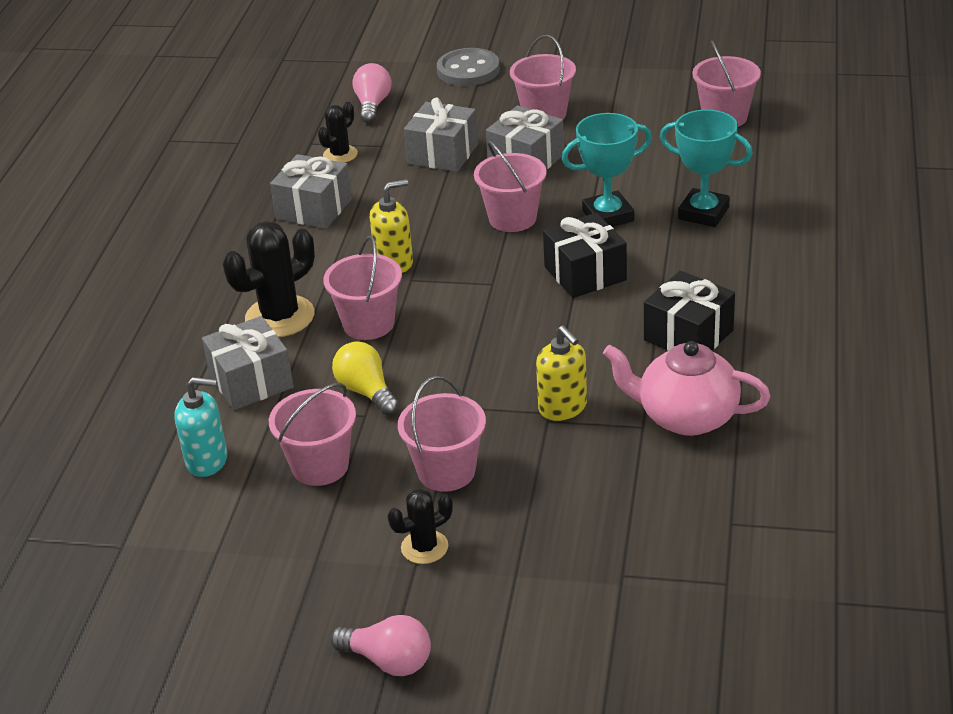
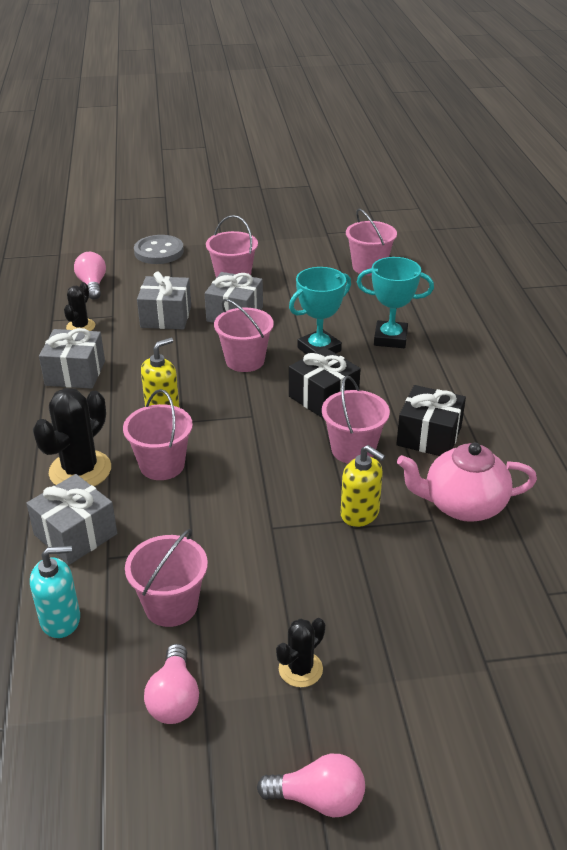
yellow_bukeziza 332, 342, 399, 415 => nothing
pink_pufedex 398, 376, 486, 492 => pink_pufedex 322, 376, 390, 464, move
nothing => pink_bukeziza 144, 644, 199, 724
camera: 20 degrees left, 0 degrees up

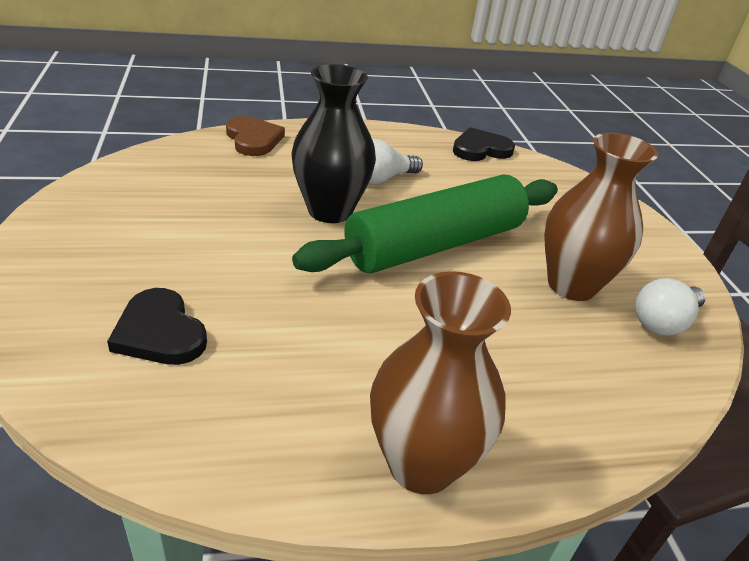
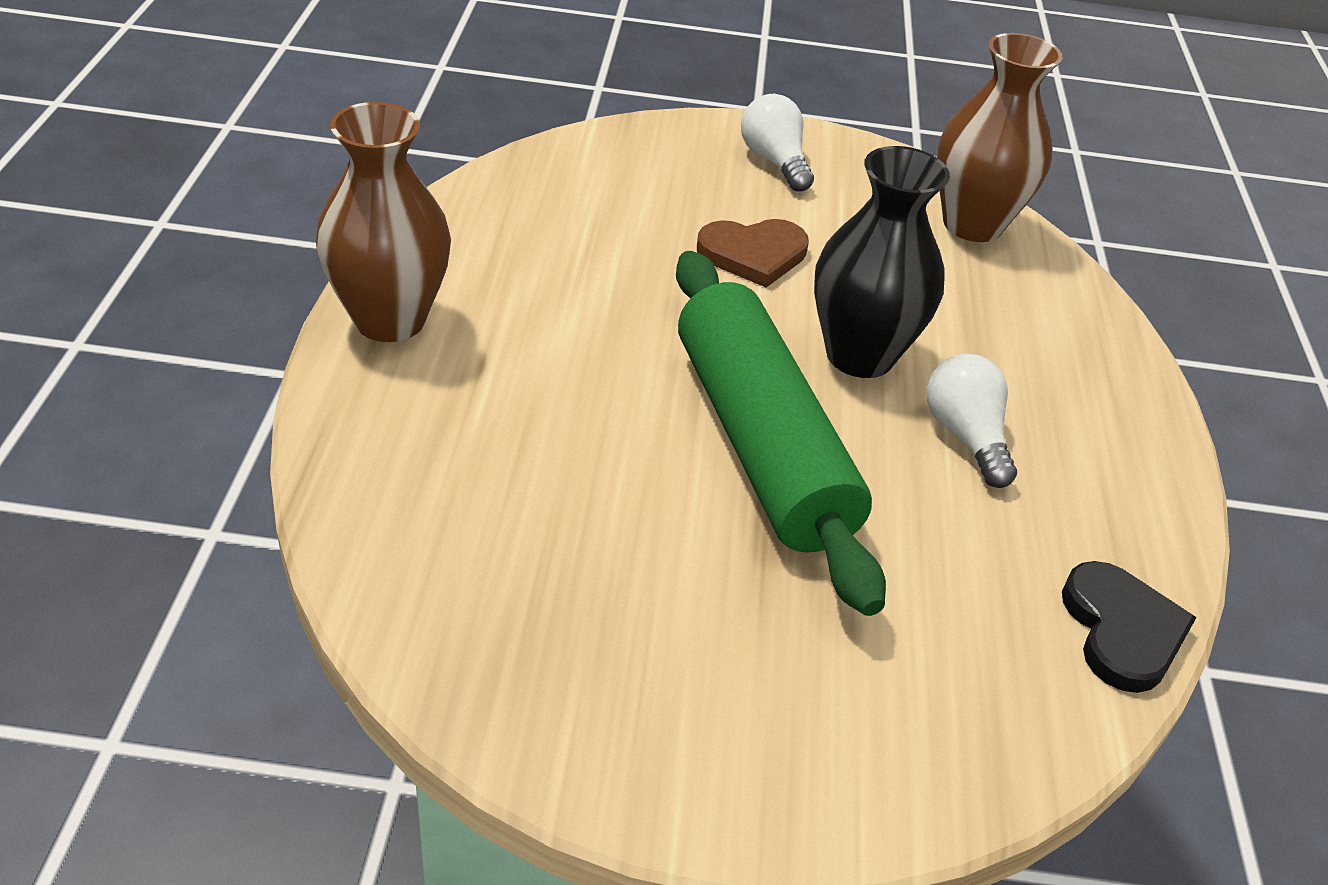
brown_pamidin 226, 116, 285, 156 => brown_pamidin 697, 219, 809, 287, move
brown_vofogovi 544, 132, 658, 301 => brown_vofogovi 937, 33, 1063, 242, move
white_bukeziza 635, 278, 706, 336 => white_bukeziza 741, 94, 814, 192, move
black_pamidin 107, 288, 207, 365 => nothing
camera: 105 degrees right, 5 degrees up

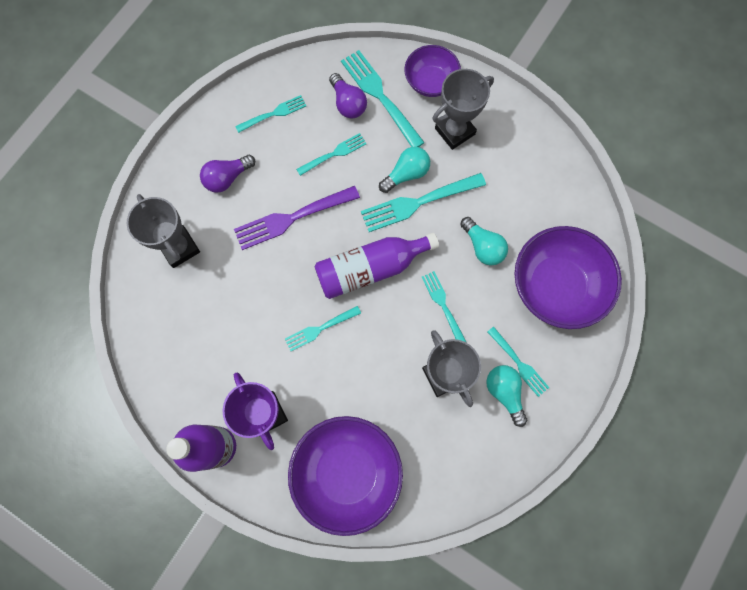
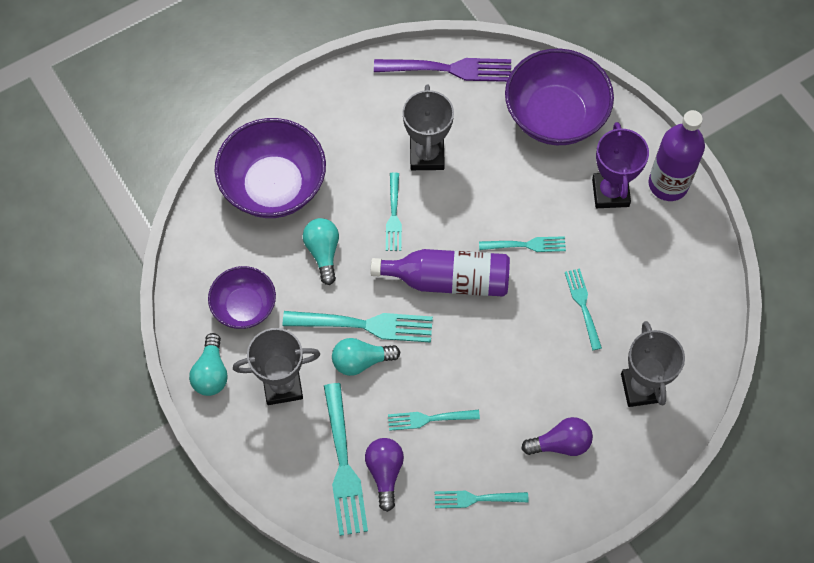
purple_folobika 404, 45, 461, 97 => purple_folobika 208, 266, 276, 329, move
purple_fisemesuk 234, 186, 360, 250 => purple_fisemesuk 374, 58, 511, 82, move
turquoise_fisemesuk 487, 327, 549, 397 => turquoise_fisemesuk 565, 268, 602, 350, move
turquoise_bukeziza 486, 365, 527, 427 => turquoise_bukeziza 189, 333, 228, 396, move
camera: 155 degrees left, 10 degrees down

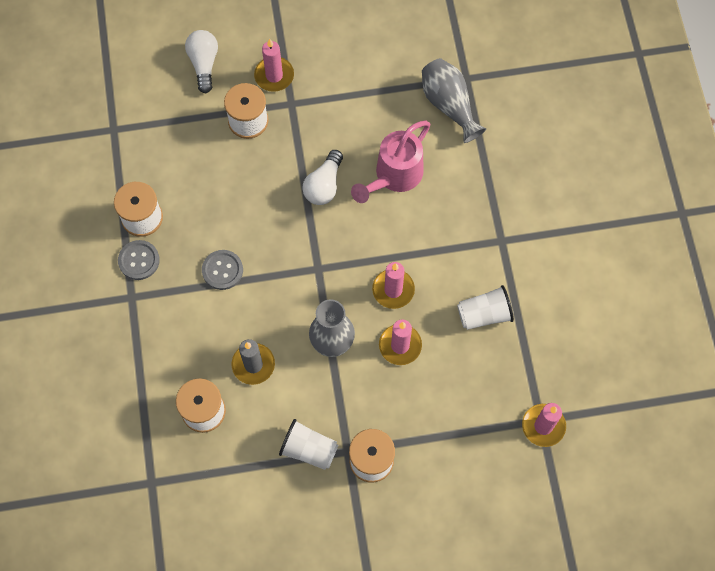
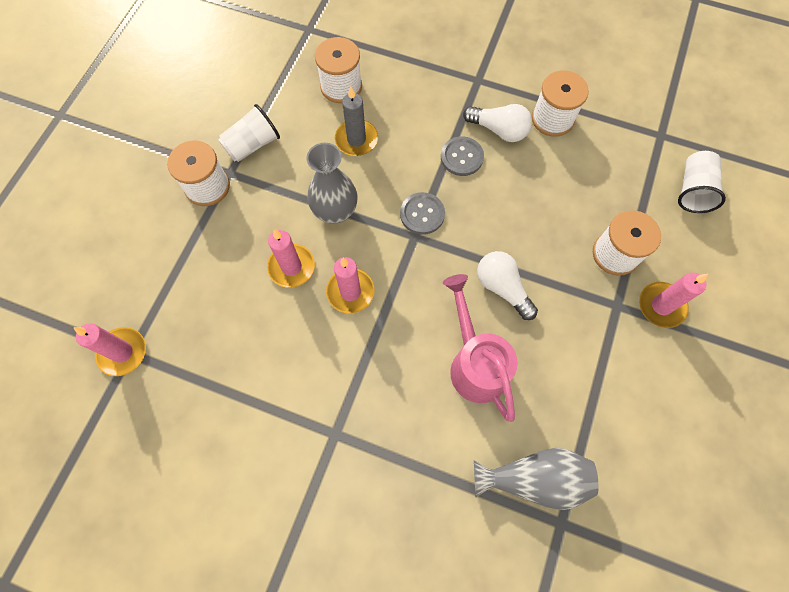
white_bukeziza 185, 30, 218, 93 => white_bukeziza 463, 104, 532, 142, move
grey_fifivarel 118, 240, 160, 280 => grey_fifivarel 400, 192, 445, 235, move
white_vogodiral 457, 285, 514, 330 => white_vogodiral 678, 151, 726, 213, move
camera: 120 degrees right, 0 degrees up

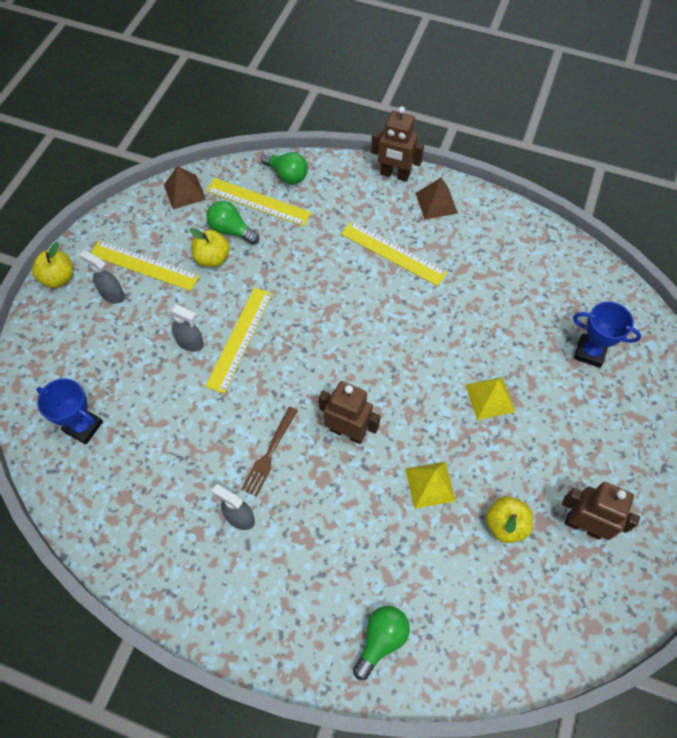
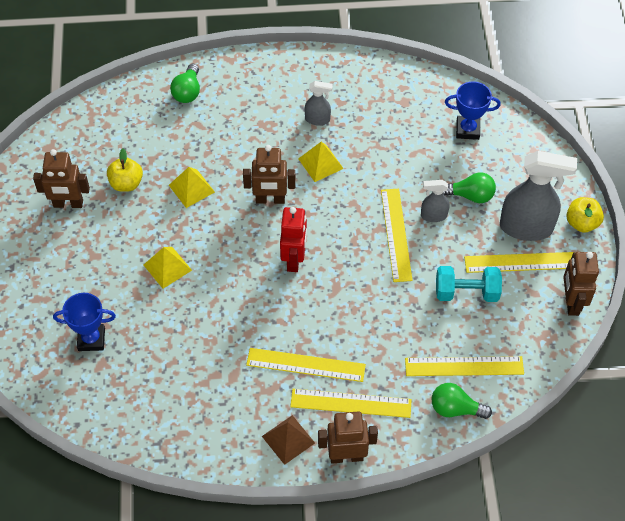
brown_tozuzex 164, 166, 206, 209 => nothing
green_bukeziza 206, 201, 259, 245 => green_bukeziza 443, 172, 496, 203, move
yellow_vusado 190, 228, 230, 267 => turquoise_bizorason 436, 266, 502, 302
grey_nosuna 79, 250, 125, 303 => grey_nosuna 500, 151, 577, 241, x2.00
brown_fisemesuk 241, 407, 298, 497 => yellow_tozuzex 298, 142, 344, 182
nothing => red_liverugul 280, 207, 307, 272
nothing => brown_liverugul 563, 252, 599, 316
nothing => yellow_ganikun 290, 389, 412, 418
camera: 155 degrees right, 5 degrees down

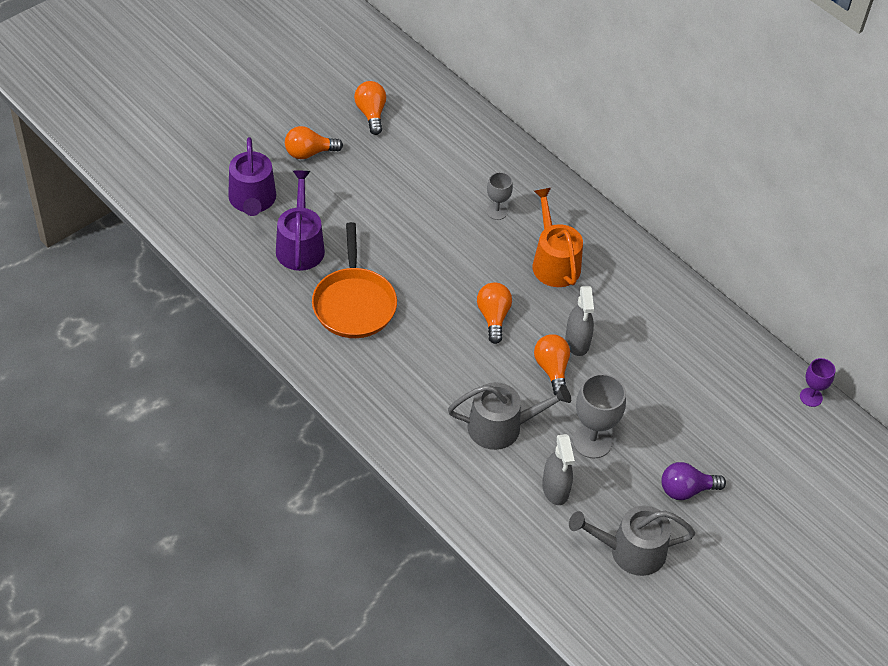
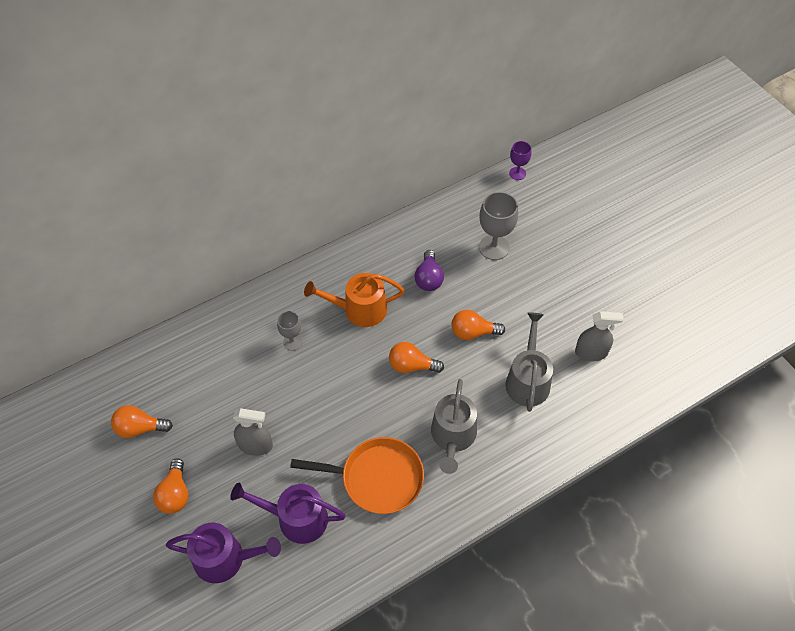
grey_nosuna 565, 286, 594, 356 => grey_nosuna 233, 408, 273, 456, move
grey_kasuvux 573, 374, 626, 459 => grey_kasuvux 479, 192, 518, 260, move
purple_bukeziza 661, 462, 726, 500 => purple_bukeziza 415, 250, 444, 291, move
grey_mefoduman 569, 505, 695, 576 => grey_mefoduman 431, 379, 477, 474, move
camera: 75 degrees left, 5 degrees up

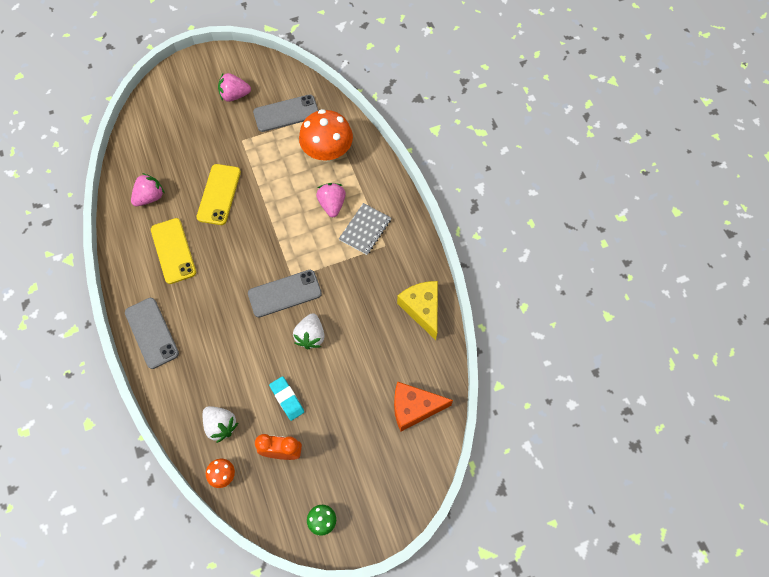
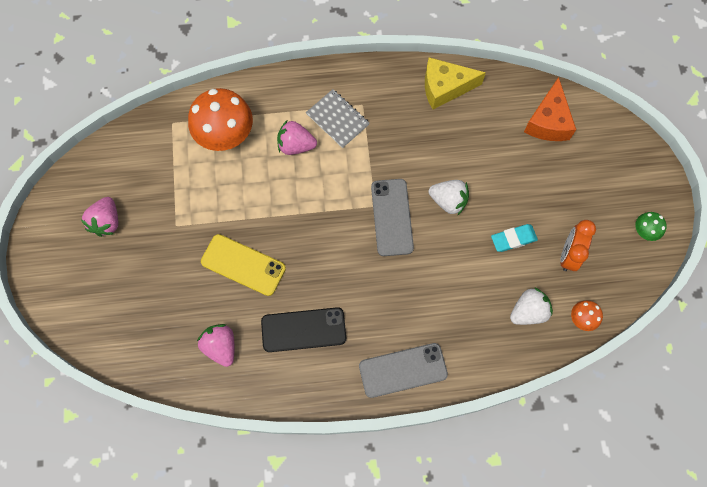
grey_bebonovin 253, 94, 319, 132 => nothing
yellow_bebonovin 151, 218, 196, 284 => black_bebonovin 261, 307, 346, 352
camera: 75 degrees left, 5 degrees up

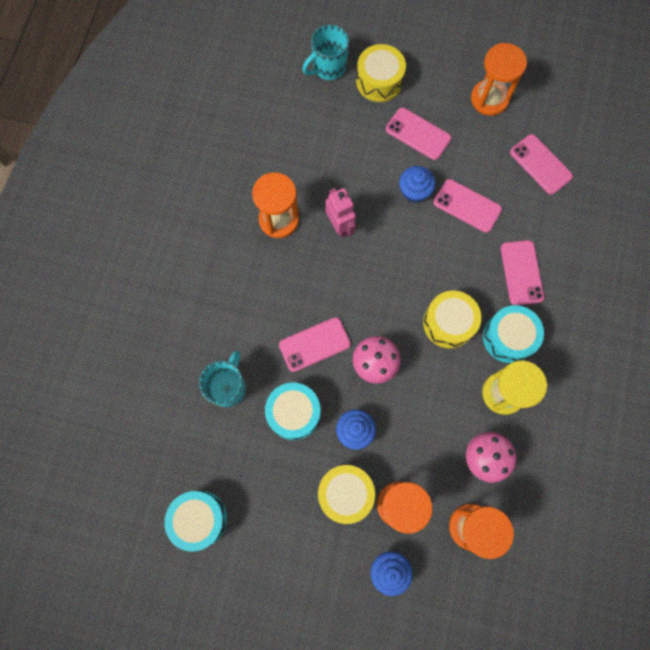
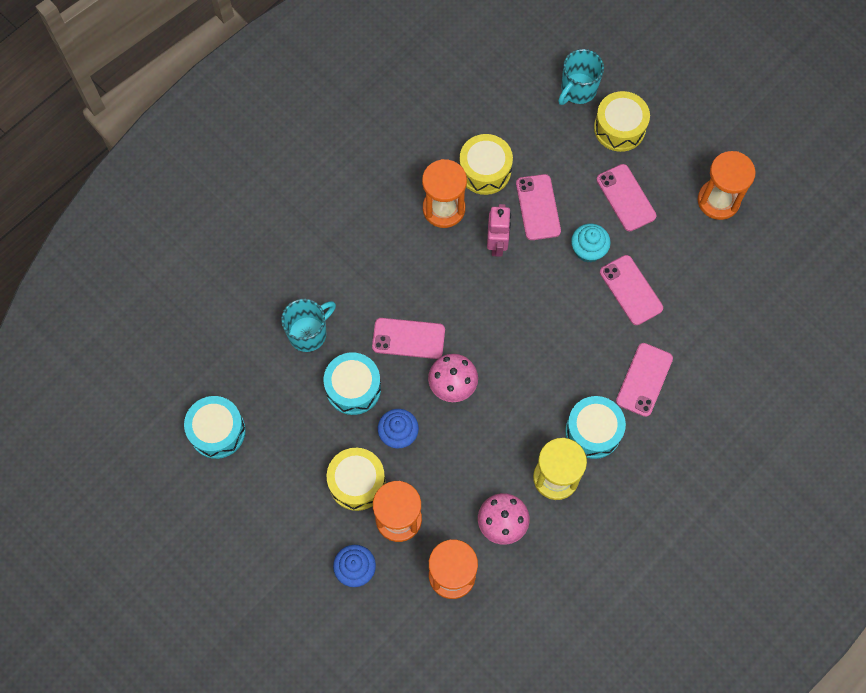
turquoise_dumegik 302, 25, 349, 80 => turquoise_dumegik 558, 49, 604, 105, 45 degrees counterclockwise
pink_bebonovin 510, 134, 573, 195 => pink_bebonovin 516, 174, 561, 240, move
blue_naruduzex 399, 166, 436, 203 => turquoise_naruduzex 571, 224, 611, 263
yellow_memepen 423, 290, 481, 349 => yellow_memepen 459, 134, 513, 195, move
camera: 30 degrees right, 5 degrees down

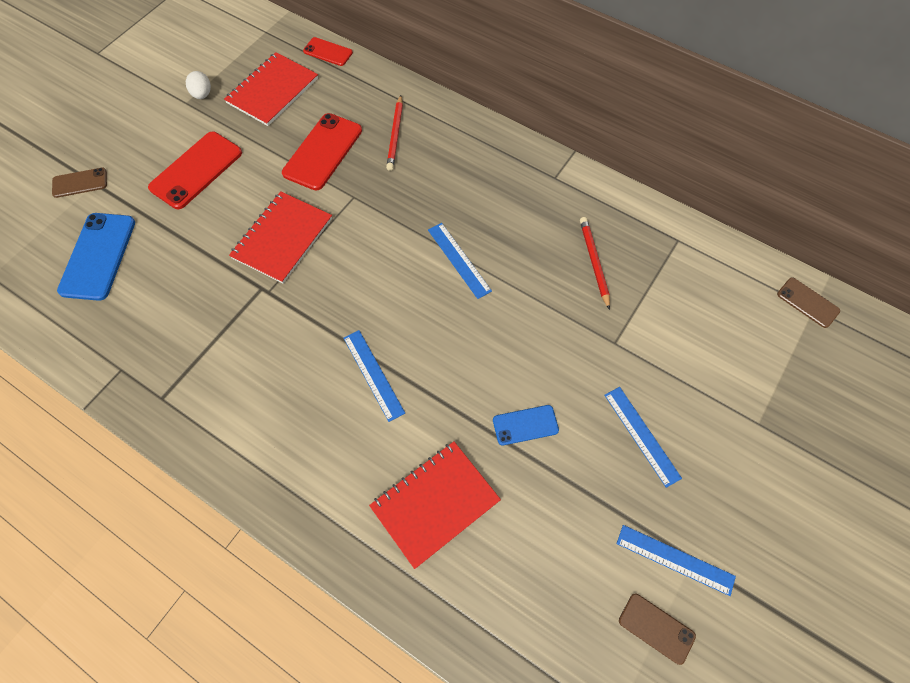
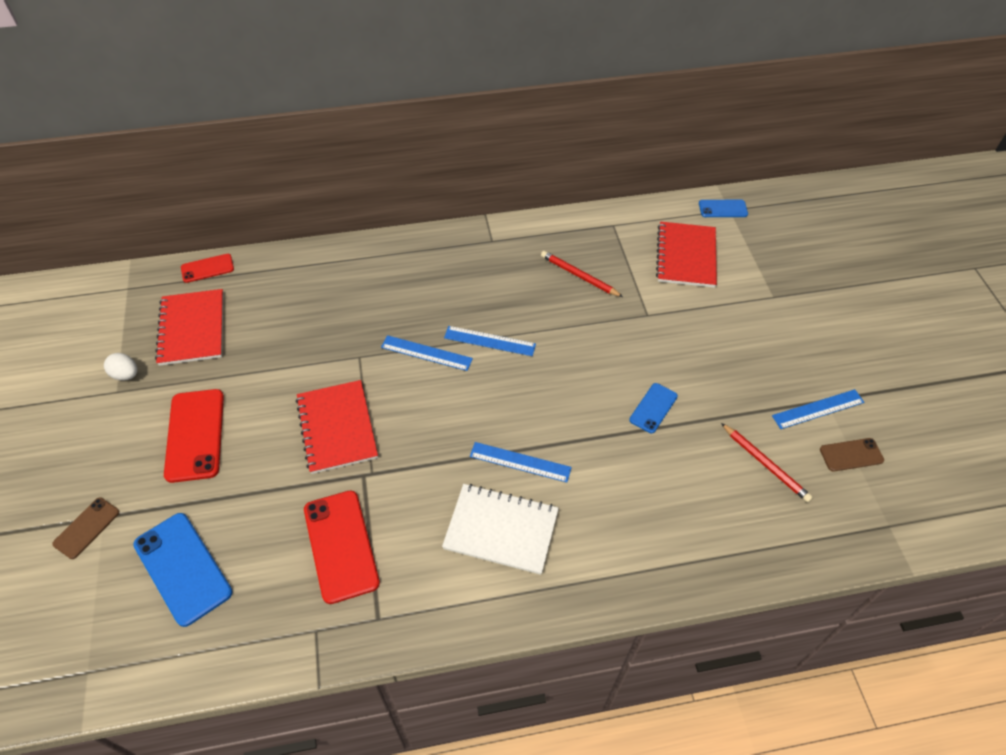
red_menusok 386, 95, 403, 171 => red_menusok 721, 423, 813, 503, move
red_bebonovin 282, 113, 362, 190 => red_bebonovin 304, 491, 380, 604, move
brown_bebonovin 777, 278, 840, 328 => blue_bebonovin 699, 200, 748, 217
blue_ganikun 604, 387, 682, 488 => blue_ganikun 381, 335, 473, 371, move
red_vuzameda 369, 441, 501, 569 => red_vuzameda 656, 222, 717, 288, move
nothing => white_vuzameda 442, 484, 559, 575
camera: 45 degrees left, 10 degrees down

